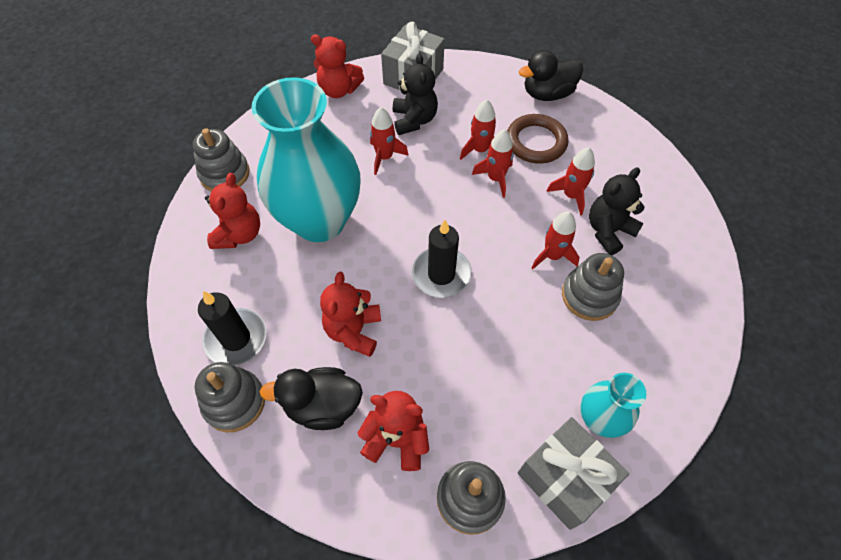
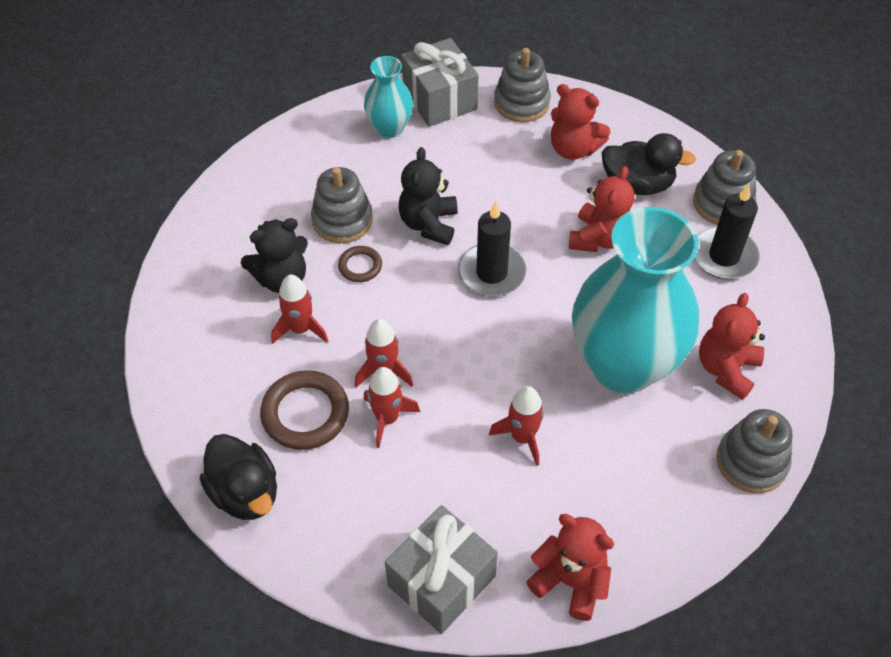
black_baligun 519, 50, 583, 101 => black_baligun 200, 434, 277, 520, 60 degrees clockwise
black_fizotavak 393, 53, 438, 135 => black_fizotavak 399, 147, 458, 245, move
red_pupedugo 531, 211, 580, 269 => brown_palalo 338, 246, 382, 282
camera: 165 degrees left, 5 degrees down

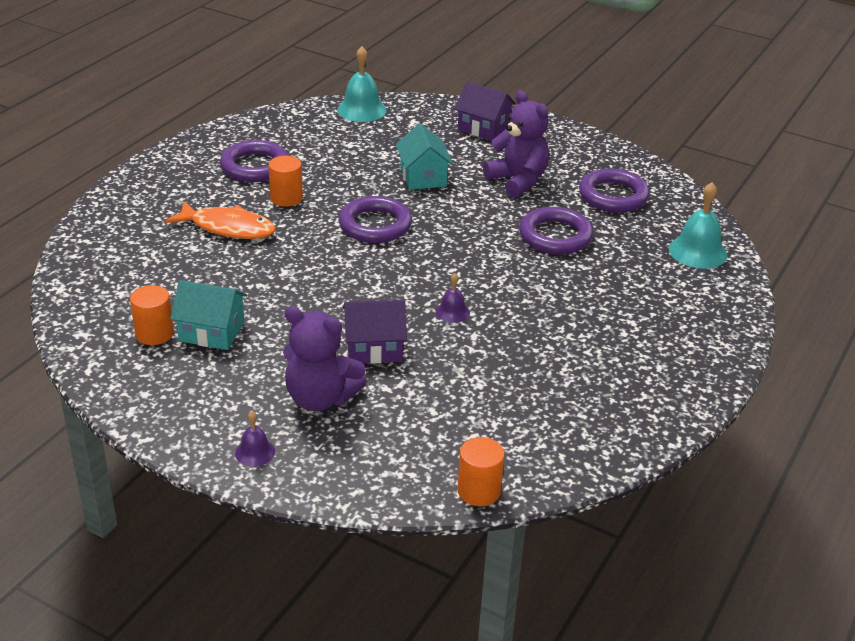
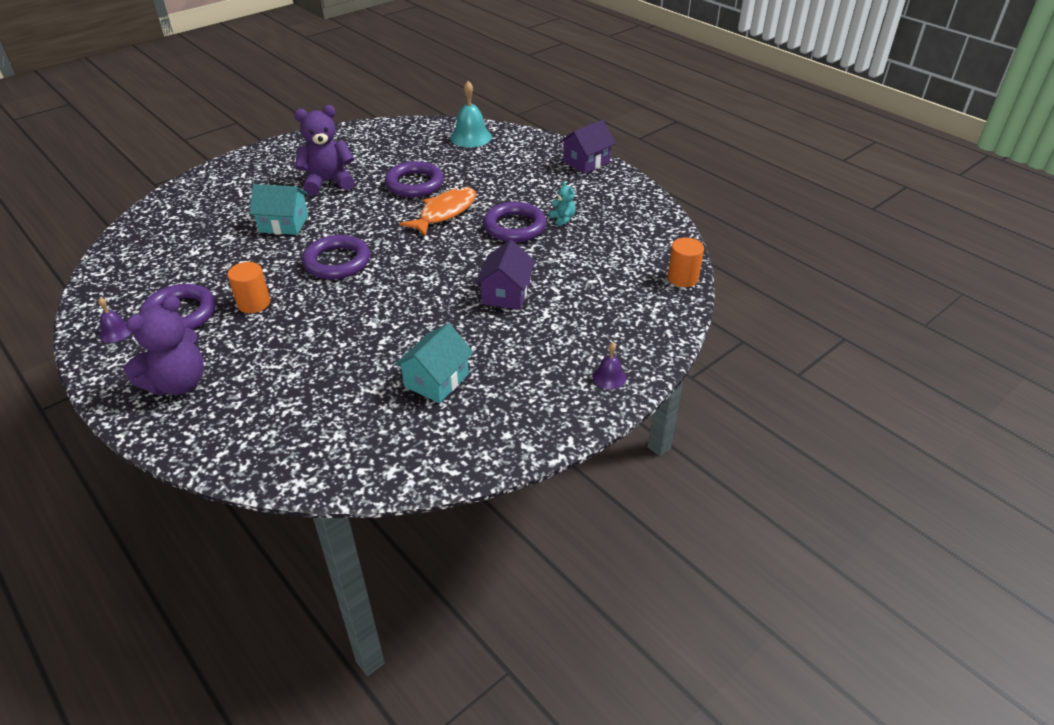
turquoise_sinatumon 337, 46, 387, 122 => nothing
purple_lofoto 454, 82, 516, 141 => purple_lofoto 559, 120, 616, 174, move
purple_palalo 579, 168, 650, 212 => purple_palalo 483, 202, 547, 242, move
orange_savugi 165, 201, 276, 239 => orange_savugi 400, 187, 476, 236, move
purple_sinatumon 436, 273, 470, 323 => purple_sinatumon 98, 297, 132, 343, move
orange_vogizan 130, 285, 174, 345 => nothing
purple_fizotavak 283, 306, 367, 411 => purple_fizotavak 124, 296, 204, 396, move
nothing => turquoise_fizotavak 549, 181, 576, 226
camera: 70 degrees left, 5 degrees up

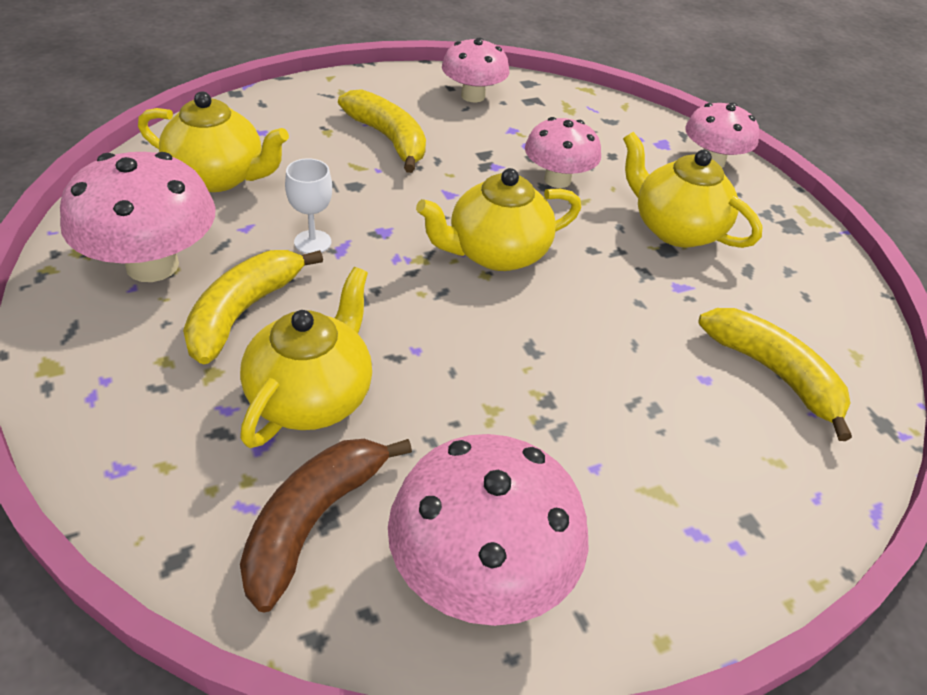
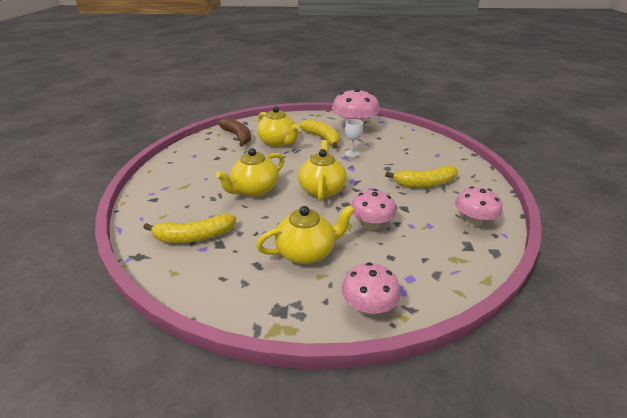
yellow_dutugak 138, 91, 289, 192 => yellow_dutugak 215, 148, 284, 197, move
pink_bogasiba 388, 434, 589, 626 => nothing
camera: 120 degrees right, 10 degrees down

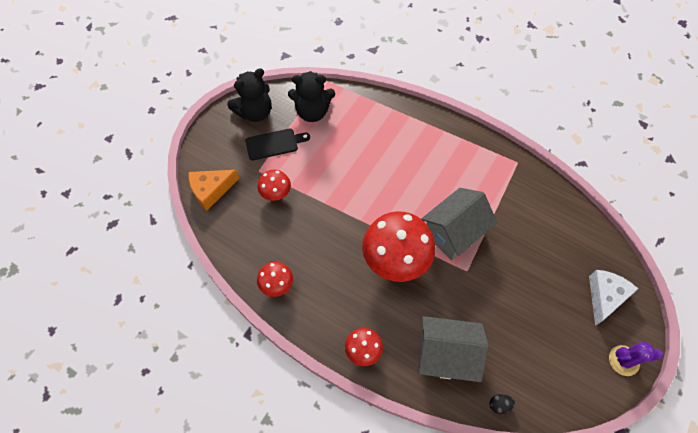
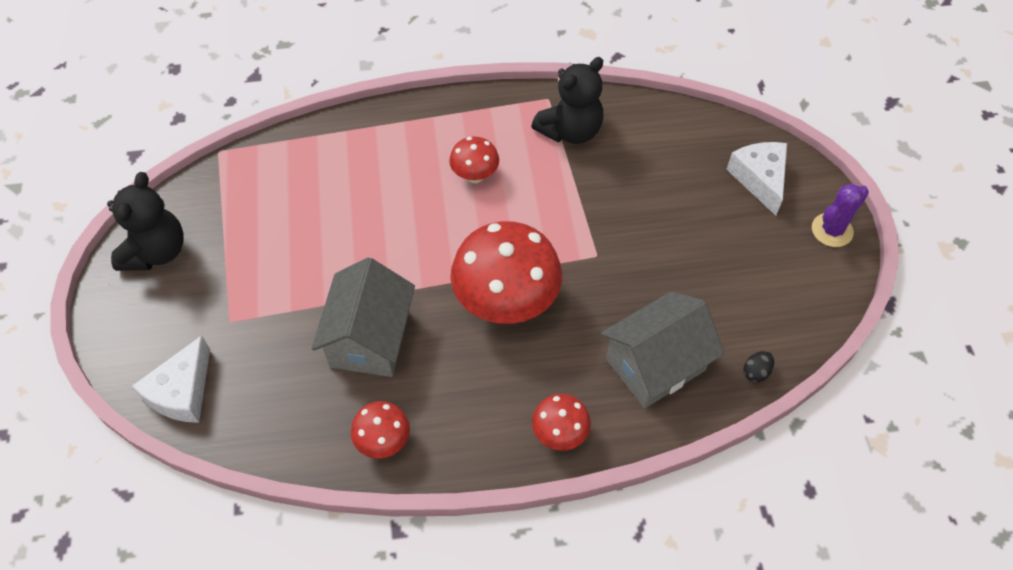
black_fizotavak 288, 71, 335, 122 => black_fizotavak 531, 57, 603, 144, move
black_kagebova 245, 129, 310, 160 => nothing
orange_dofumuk 188, 170, 239, 211 => white_dofumuk 132, 335, 210, 423
red_bogasiba 257, 170, 291, 201 => red_bogasiba 449, 137, 499, 183, move
grey_lofoto 421, 188, 497, 261 => grey_lofoto 312, 257, 415, 377, move
camera: 40 degrees left, 5 degrees down

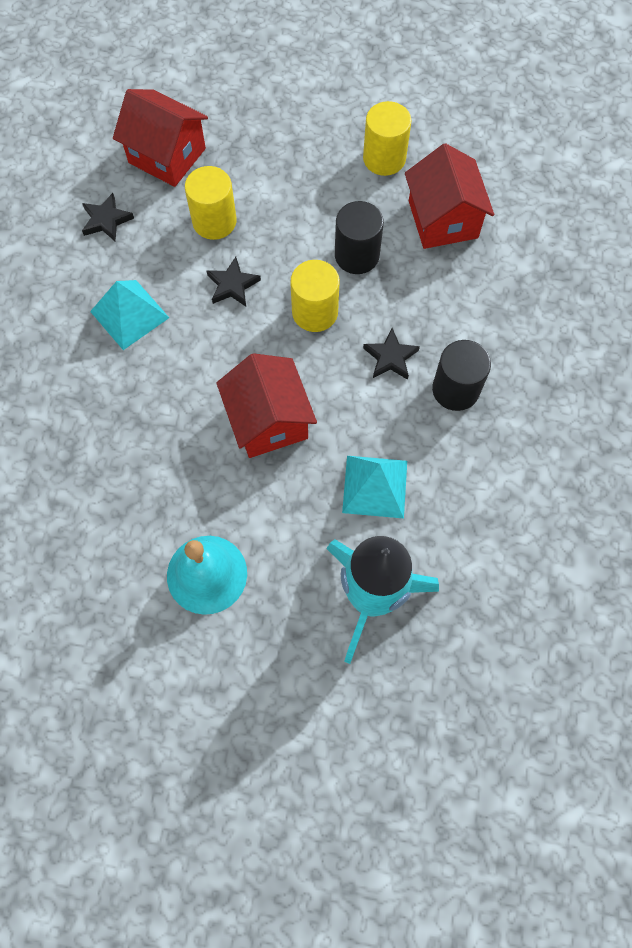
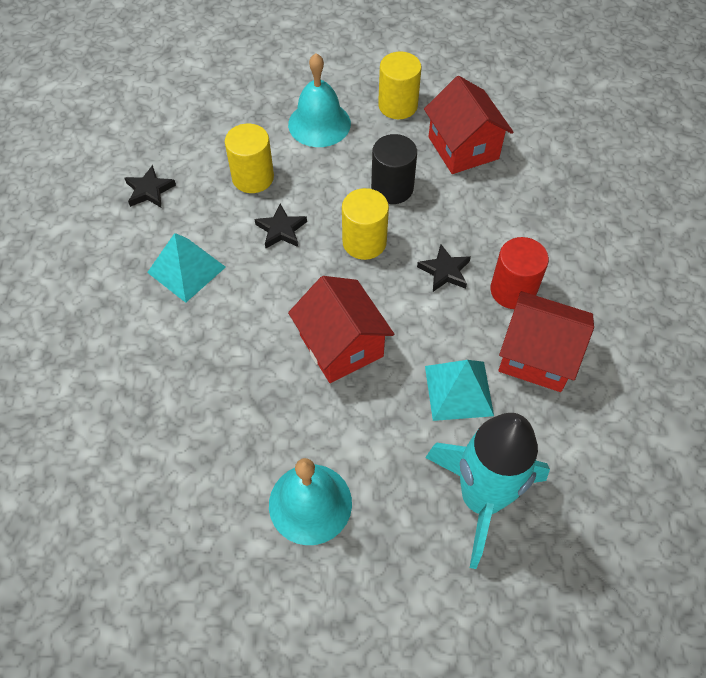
red_lofoto 113, 89, 208, 187 => red_lofoto 498, 291, 594, 392, move
black_vogizan 432, 340, 491, 411 => red_vogizan 490, 237, 549, 309
nothing => turquoise_sinatumon 288, 53, 351, 147
camera: 10 degrees left, 10 degrees down

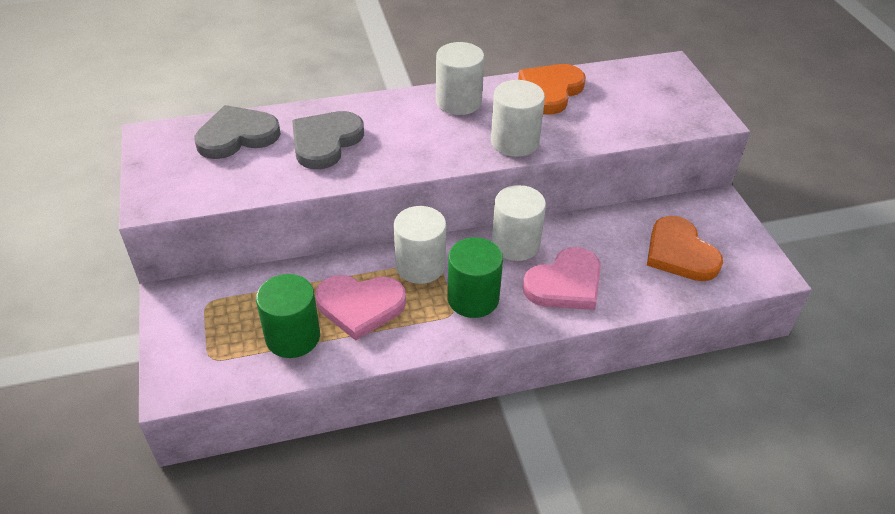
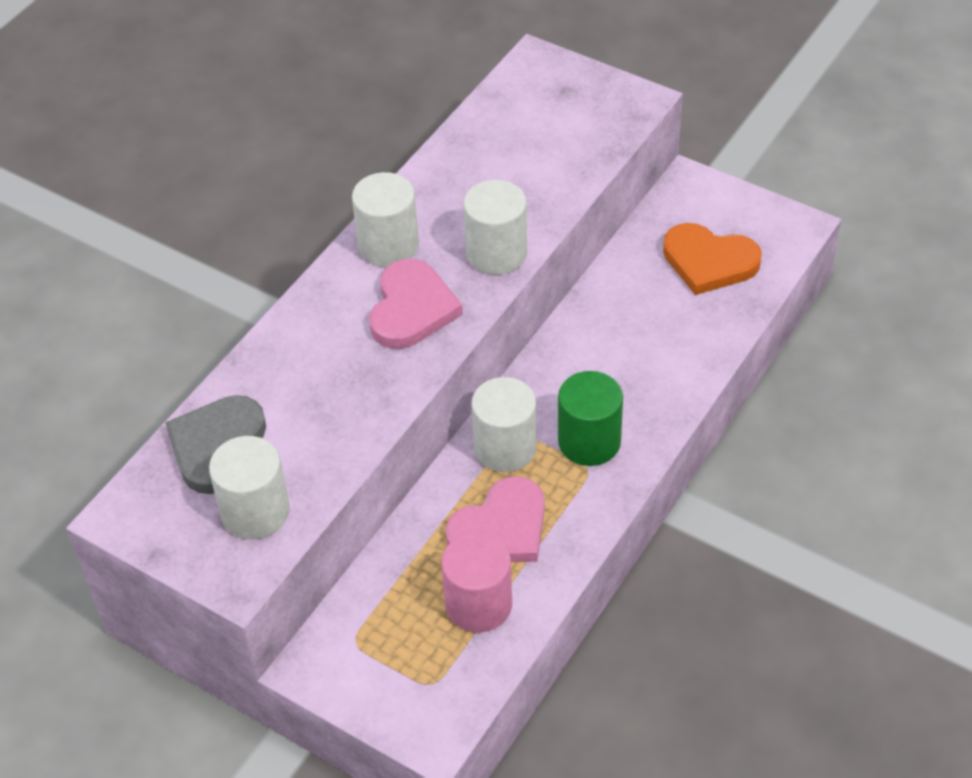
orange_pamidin 518, 64, 586, 114 => nothing
grey_pamidin 292, 111, 364, 169 => nothing
white_vogizan 492, 185, 546, 261 => white_vogizan 209, 436, 290, 539, move
pink_pamidin 523, 247, 601, 310 => pink_pamidin 370, 259, 463, 349, move
green_vogizan 256, 274, 320, 358 => pink_vogizan 441, 533, 512, 632
camera: 40 degrees left, 5 degrees up

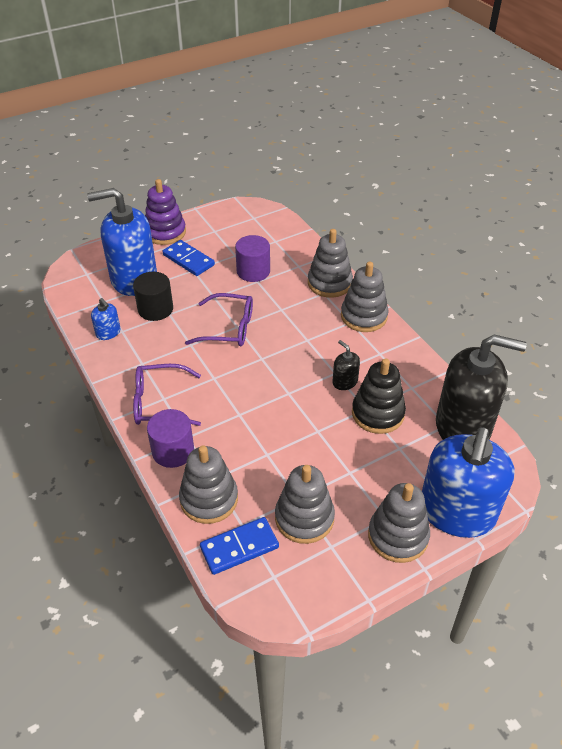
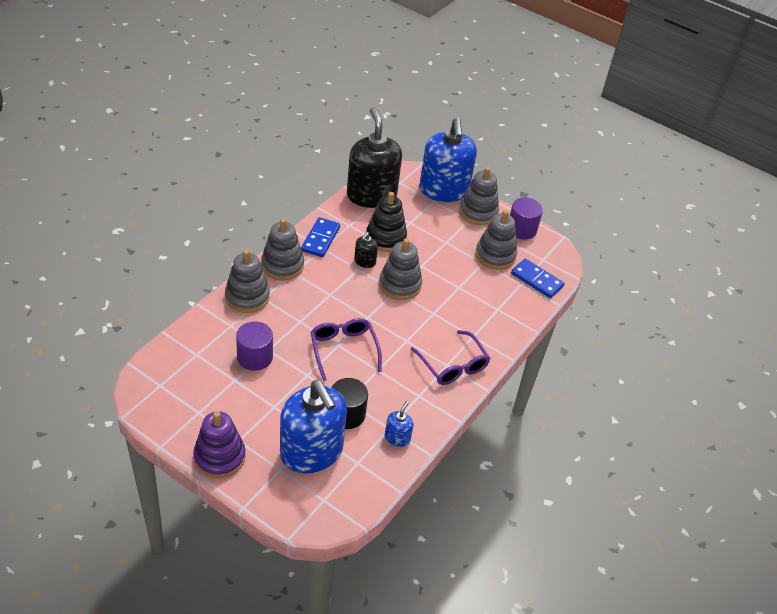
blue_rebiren 162, 240, 215, 276 => blue_rebiren 301, 217, 340, 257, move
purple_vogizan 147, 409, 194, 468 => purple_vogizan 510, 197, 543, 239, move
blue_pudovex 422, 427, 514, 538 => blue_pudovex 419, 117, 477, 202, 90 degrees clockwise
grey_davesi 179, 445, 238, 524 => grey_davesi 379, 238, 422, 300, move
camera: 120 degrees left, 0 degrees up

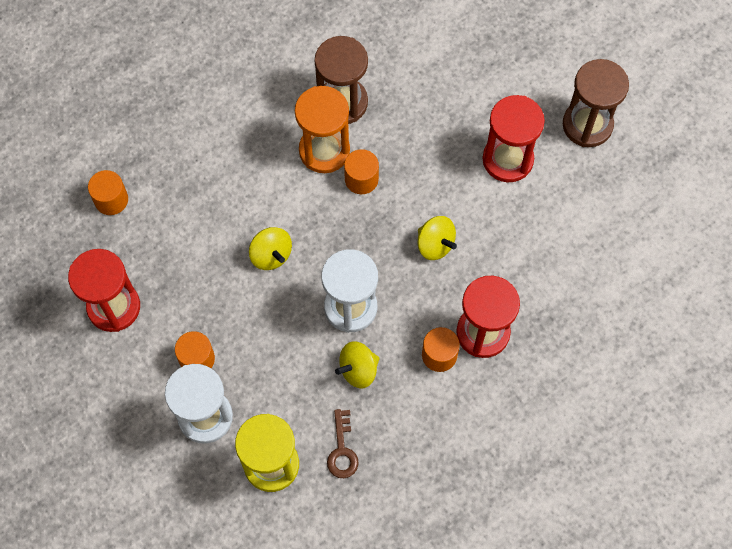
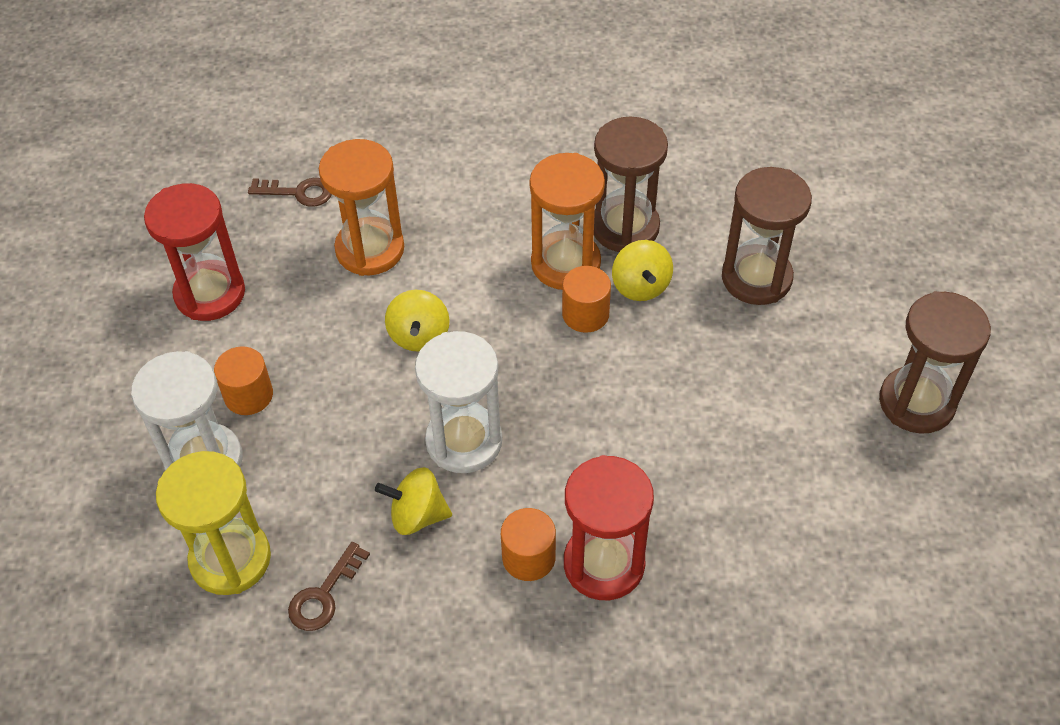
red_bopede 482, 95, 545, 182 => nothing
orange_vogizan 88, 170, 128, 215 => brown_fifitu 248, 178, 332, 207
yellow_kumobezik 418, 216, 457, 260 => yellow_kumobezik 612, 240, 673, 301, move
nothing => orange_bopede 319, 139, 404, 276
nothing => brown_bopede 722, 167, 812, 305
camera: 35 degrees right, 15 degrees down

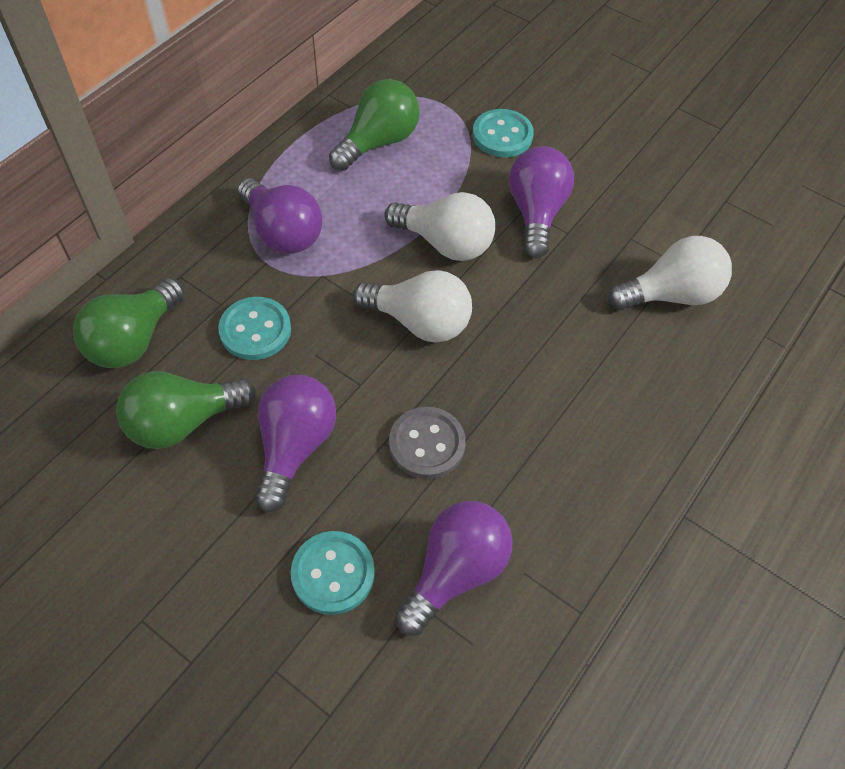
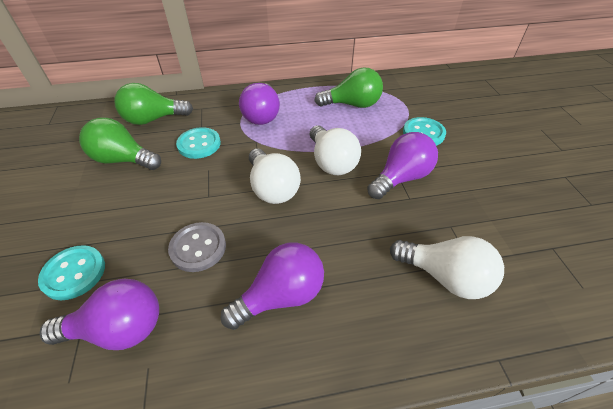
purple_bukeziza 255, 375, 336, 513 => purple_bukeziza 221, 243, 324, 330, move
camera: 45 degrees right, 10 degrees down

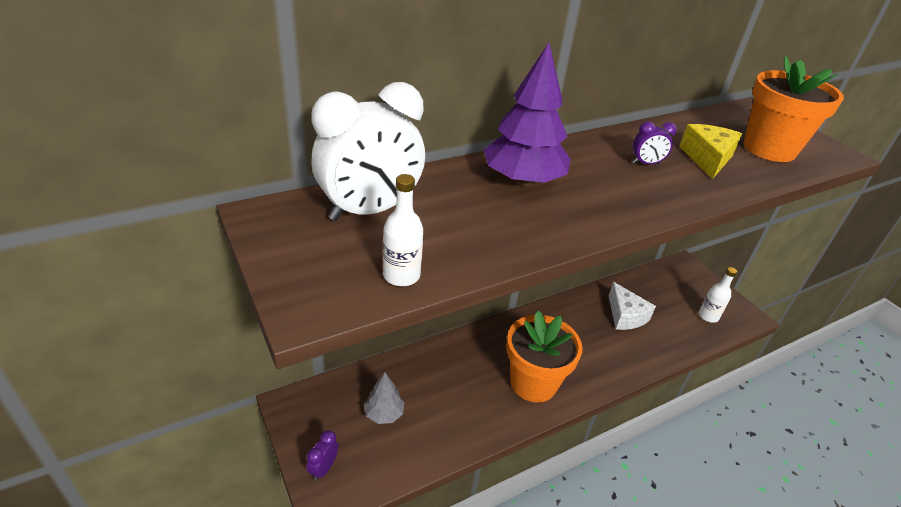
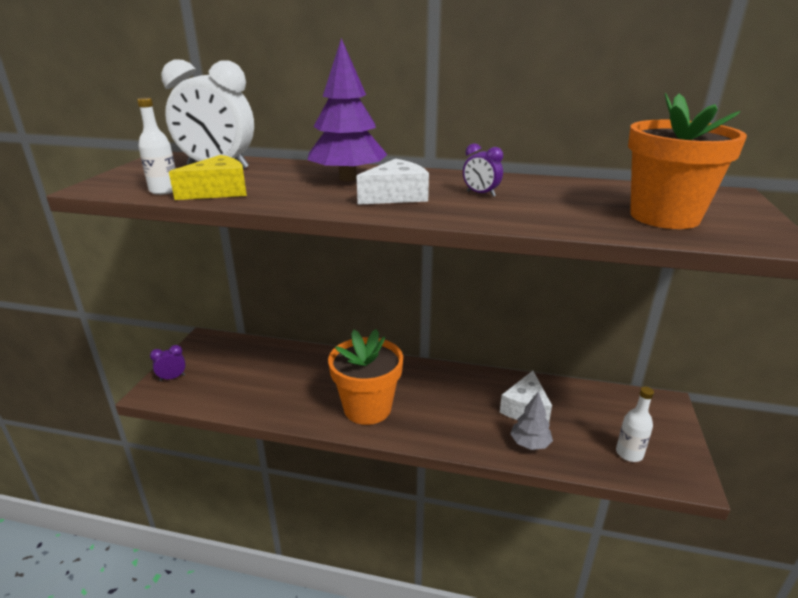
yellow_dofumuk 679, 124, 742, 179 => yellow_dofumuk 169, 155, 247, 200, move
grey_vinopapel 364, 373, 405, 424 => grey_vinopapel 510, 391, 553, 450, move
nothing => white_dofumuk 356, 159, 429, 205
camera: 45 degrees right, 10 degrees down

